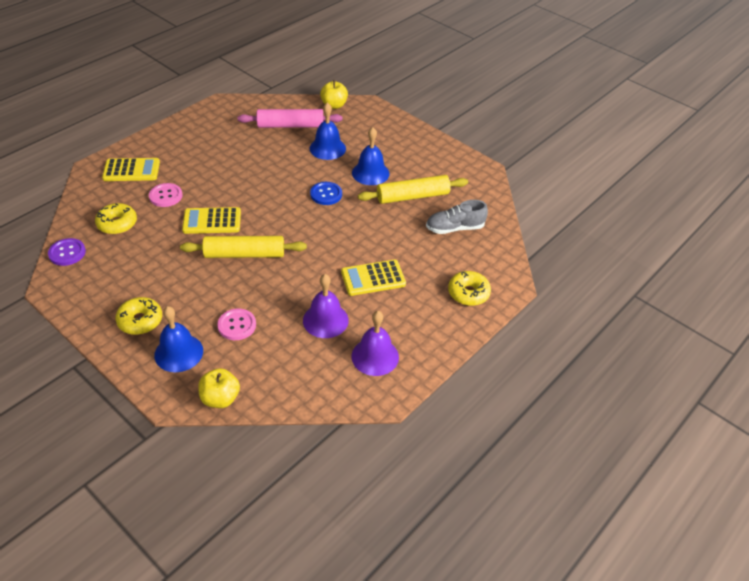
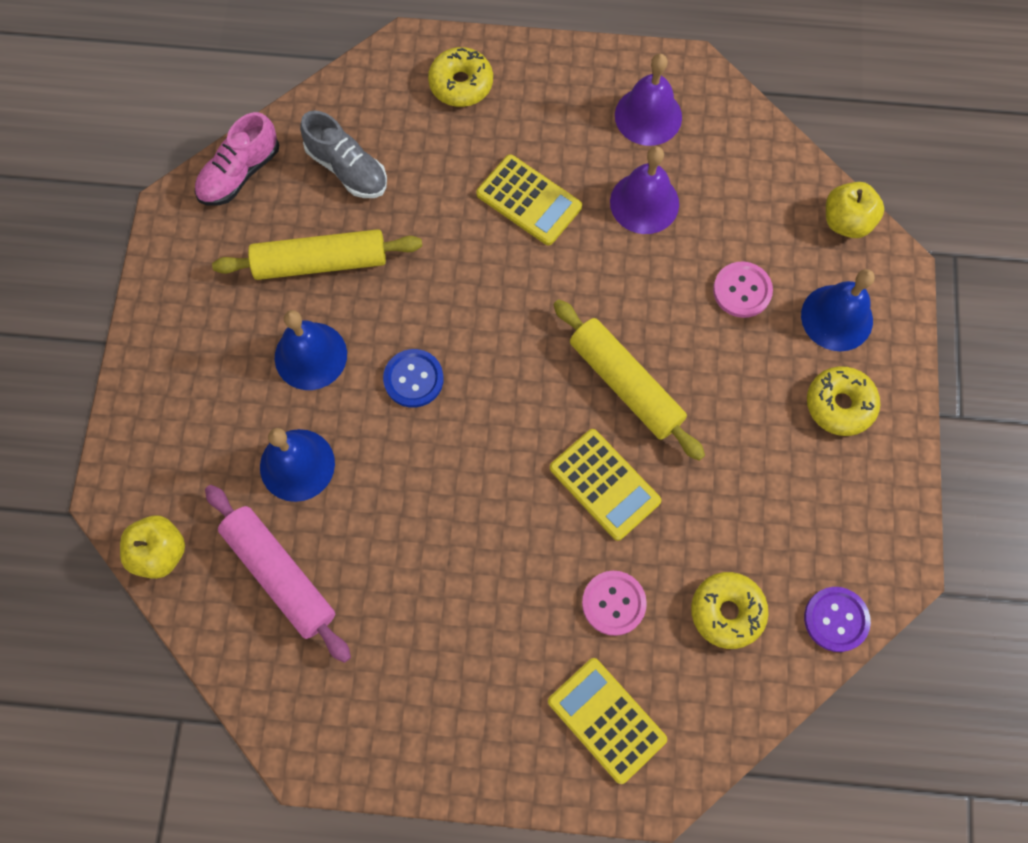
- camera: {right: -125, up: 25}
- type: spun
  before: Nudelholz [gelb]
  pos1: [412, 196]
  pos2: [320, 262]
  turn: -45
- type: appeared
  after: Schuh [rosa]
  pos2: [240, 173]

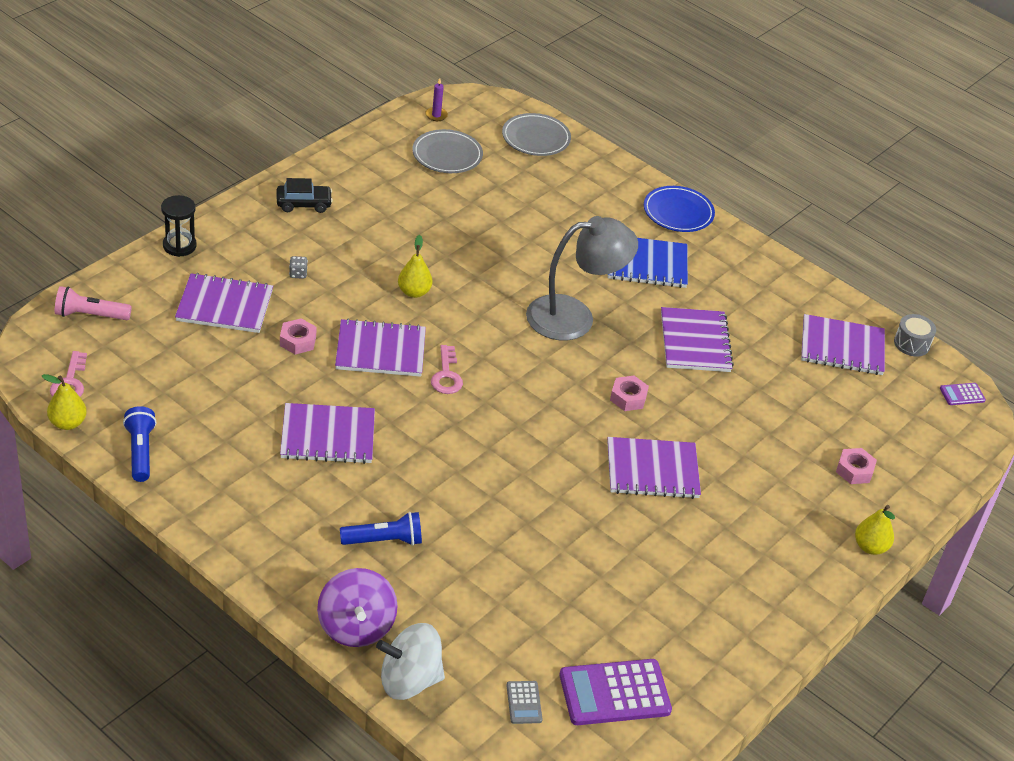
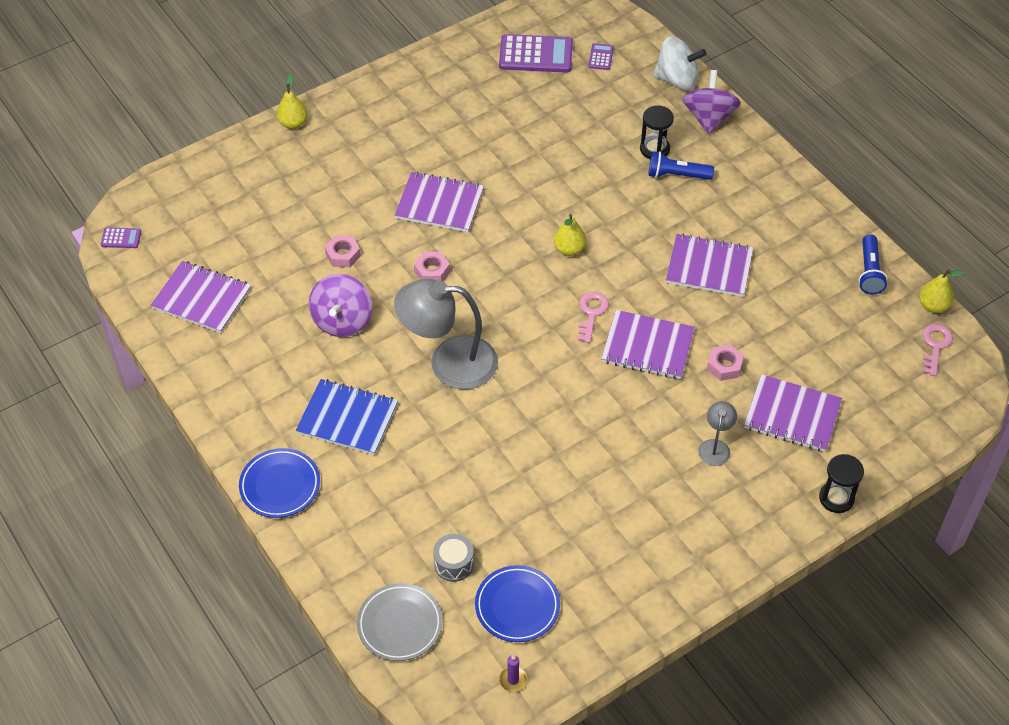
- camera: {right: -160, up: 10}
- type: missing
  before: Taschenlampe [rosa]
  pos1: [90, 315]
- type: missing
  before: Auto [schwarz]
  pos1: [304, 204]
- type: exchanged
  before: Spielwürfel [grau]
  after: Lampe [grau]
  pos1: [298, 274]
  pos2: [715, 447]
- type: relocated
  before: Birne [gelb]
  pos1: [414, 292]
  pos2: [569, 249]
- type: colour
  before: Teller [grau]
  after: Teller [blau]
  pos1: [447, 155]
  pos2: [517, 606]
- type: colour
  before: Taschenrechner [grau]
  after: Taschenrechner [lila]
  pos1: [524, 703]
  pos2: [601, 57]
- type: exchanged
  before: Notizbuch [lila]
  after: Kreisel [lila]
  pos1: [695, 342]
  pos2: [342, 321]
- type: relocated
  before: Sechskantmutter [rosa]
  pos1: [854, 470]
  pos2: [343, 255]
- type: relocated
  before: Trommel [grau]
  pos1: [911, 343]
  pos2: [454, 564]
- type: appeared
  after: Sanduhr [schwarz]
  pos2: [654, 149]

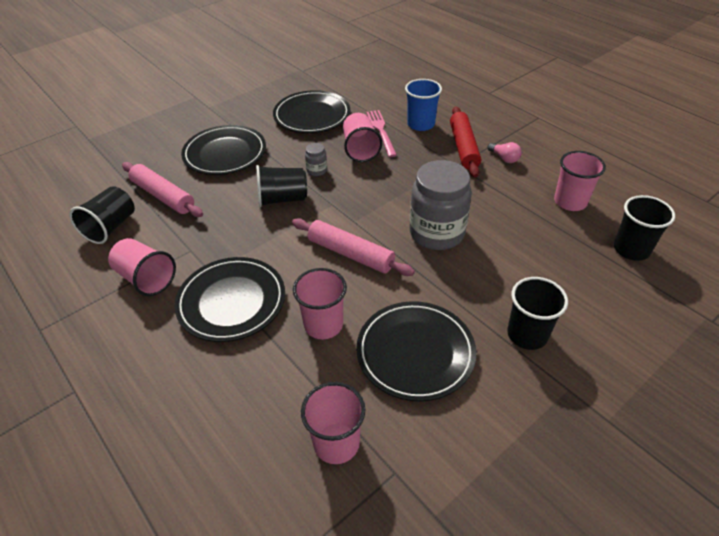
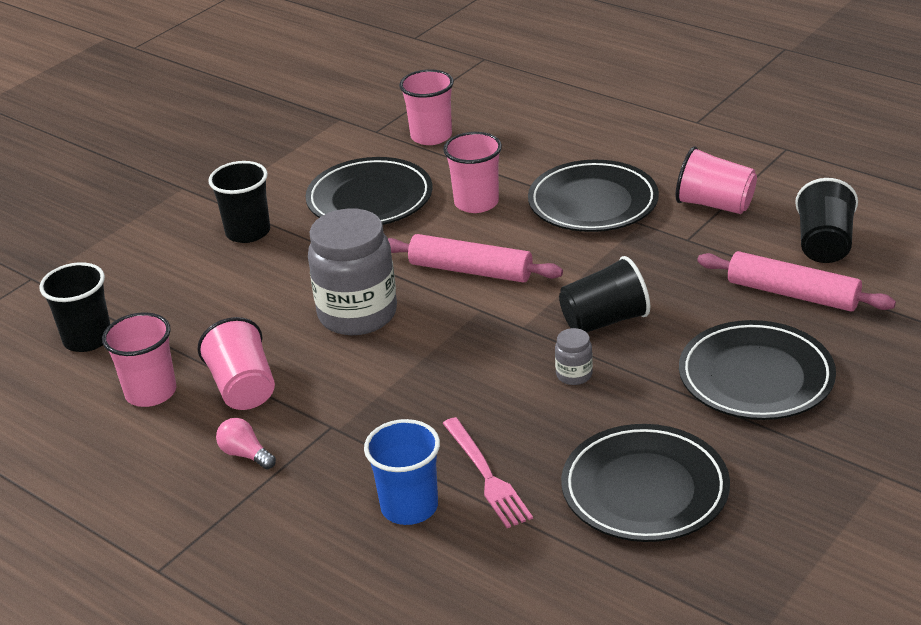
- camera: {right: 170, up: -10}
- type: relocated
  before: Becher [rosa]
  pos1: [360, 149]
  pos2: [243, 388]
- type: missing
  before: Nudelholz [rot]
  pos1: [463, 147]

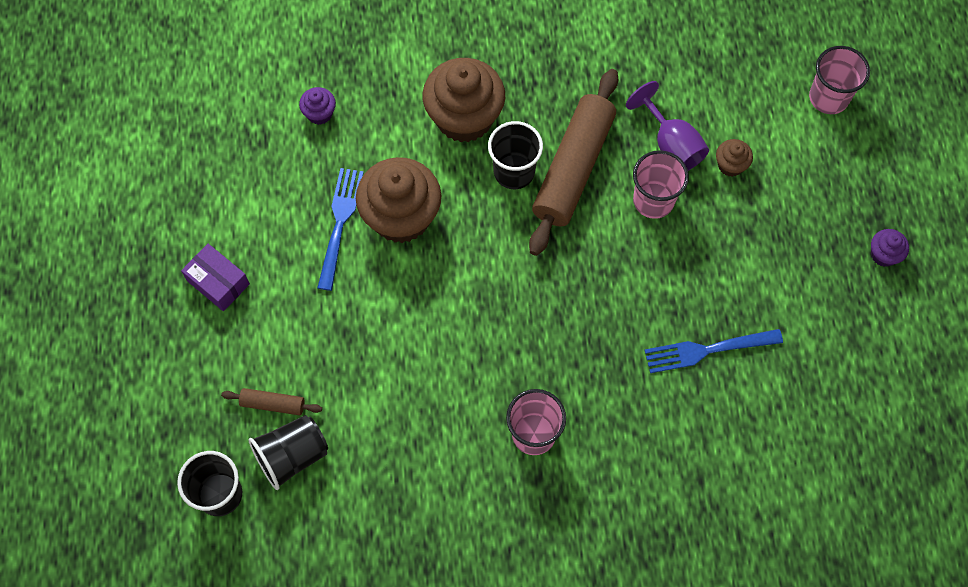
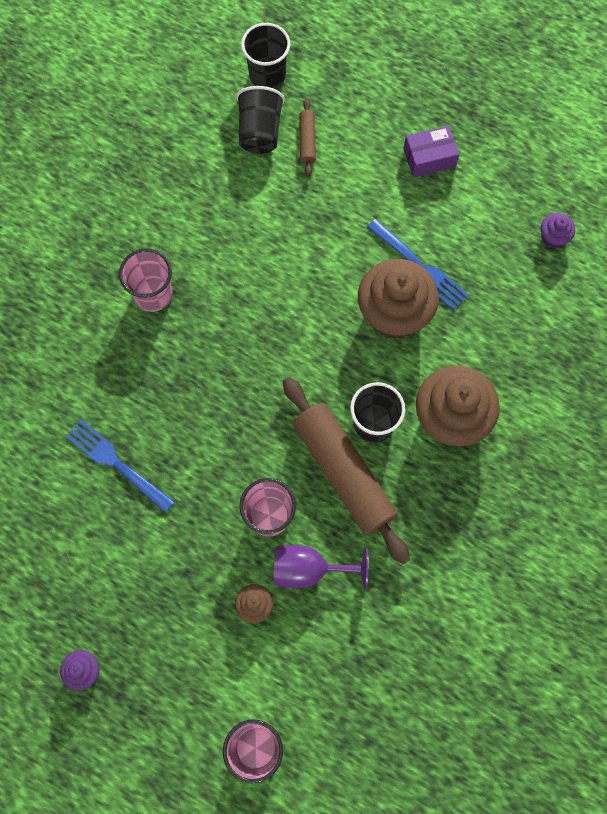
- camera: {right: 125, up: 5}
- type: spun
  before: Nudelholz [braun]
  pos1: [273, 404]
  pos2: [307, 141]
  turn: -45
- type: relocated
  before: Muffin [lila]
  pos1: [319, 113]
  pos2: [553, 237]
- type: spun
  before: Gabel [blau]
  pos1: [708, 350]
  pos2: [117, 464]
  turn: -75

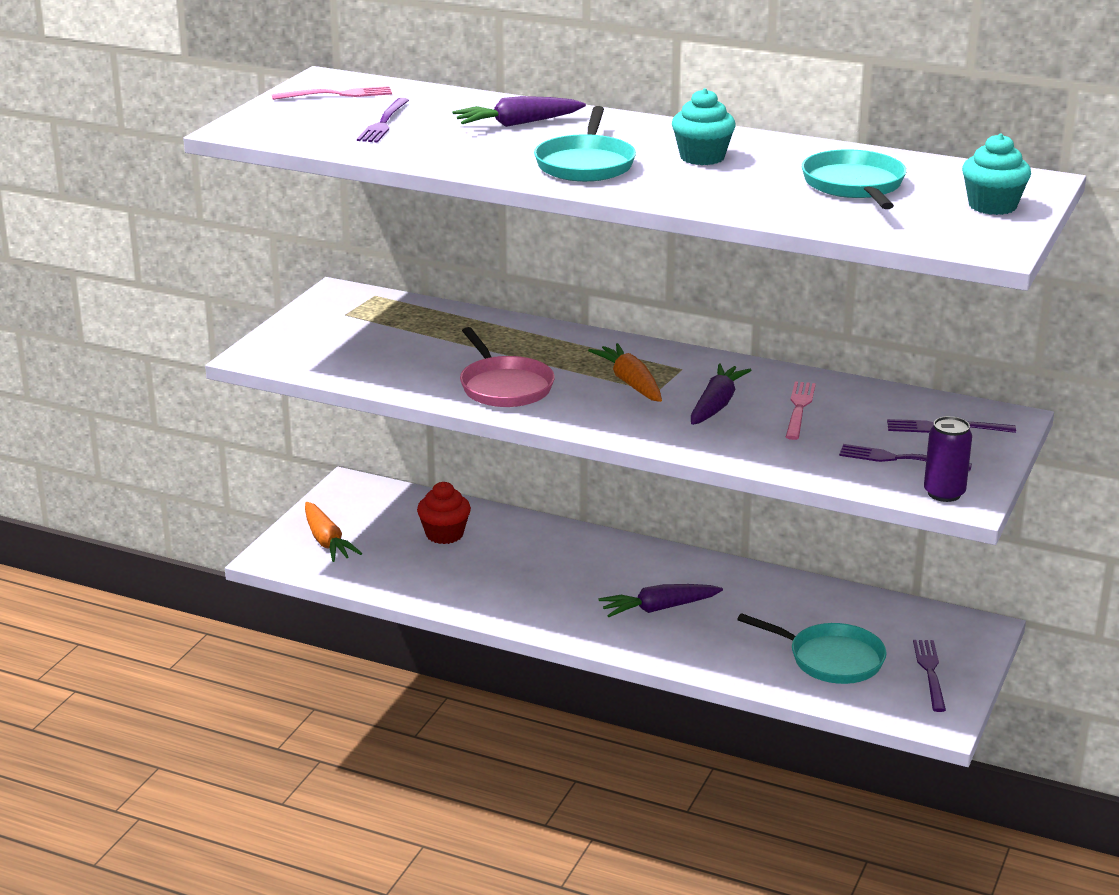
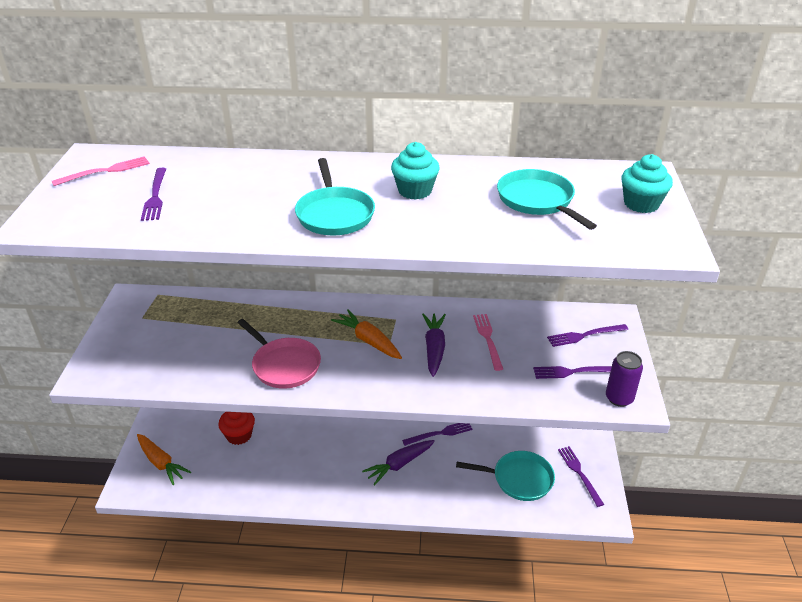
- camera: {right: -20, up: 10}
- type: missing
  before: Karotte [lila]
  pos1: [517, 124]
- type: appeared
  after: Gabel [lila]
  pos2: [440, 433]

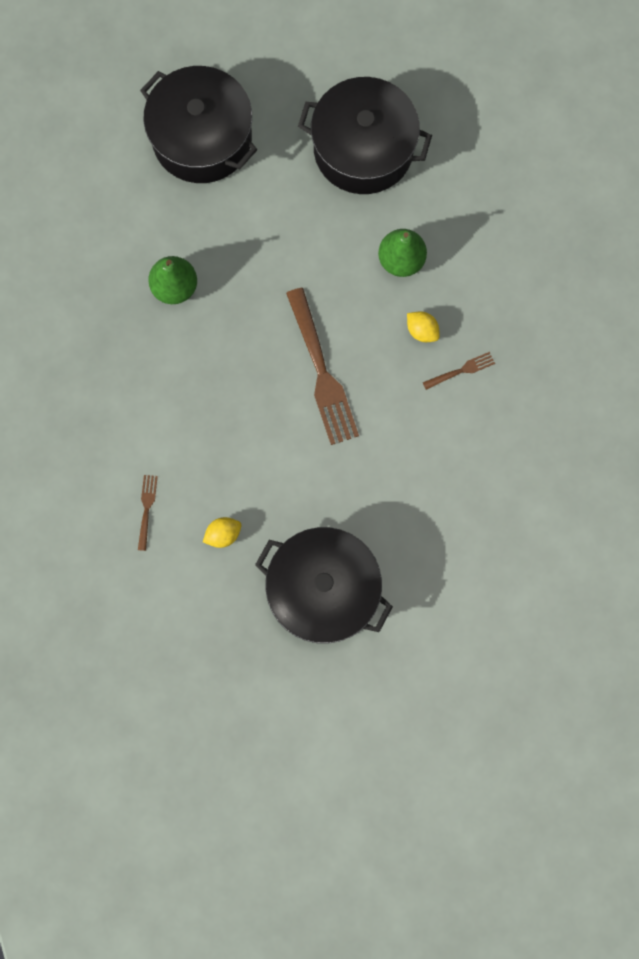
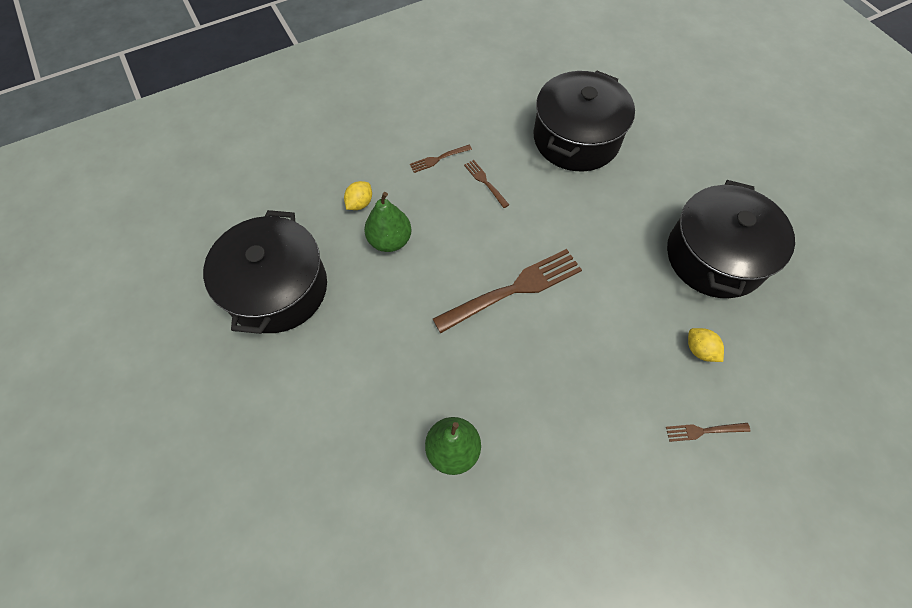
- camera: {right: -100, up: -15}
- type: relocated
  before: Kochtopf [schwarz]
  pos1: [202, 138]
  pos2: [576, 138]
- type: relocated
  before: Zitrone [gelb]
  pos1: [422, 331]
  pos2: [360, 203]
- type: appeared
  after: Gabel [braun]
  pos2: [438, 159]

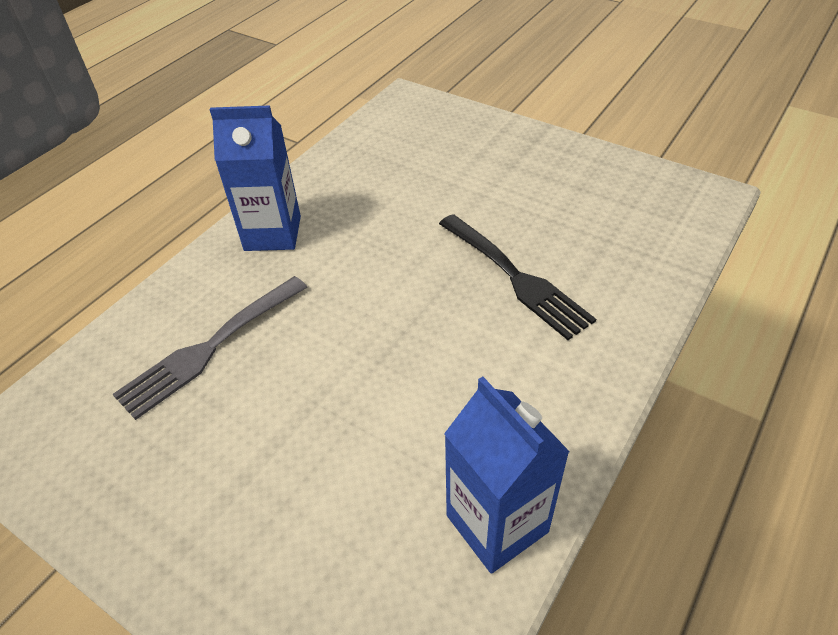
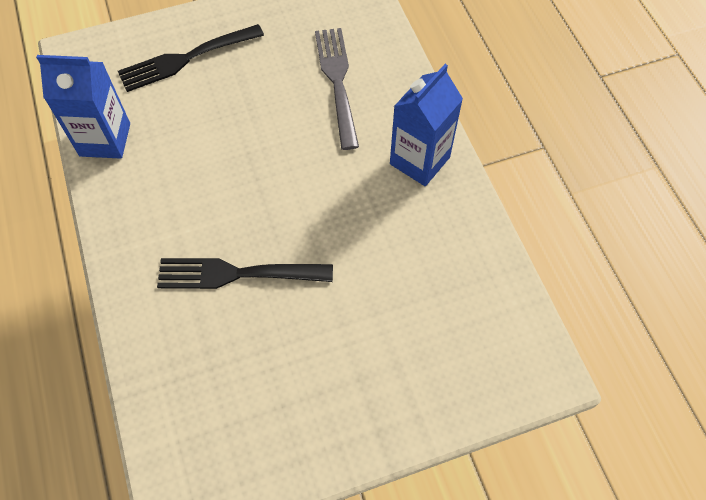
- camera: {right: 125, up: 15}
- type: appeared
  after: Gabel [schwarz]
  pos2: [185, 59]

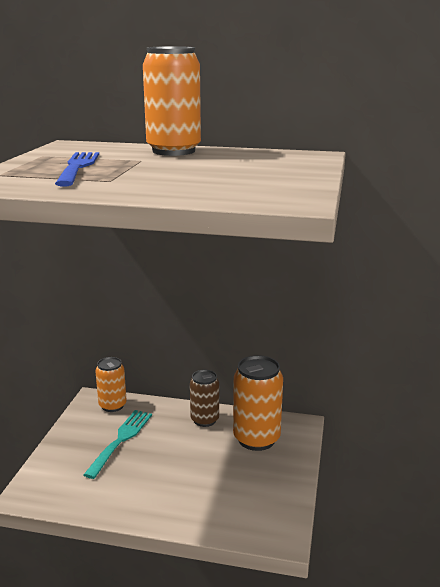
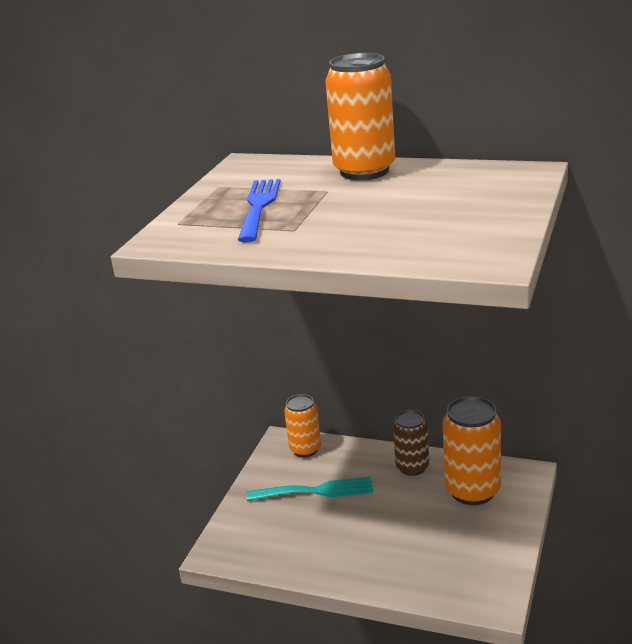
- camera: {right: 10, up: 5}
- type: spun
  before: Gabel [türkis]
  pos1: [121, 440]
  pos2: [316, 491]
  turn: 60

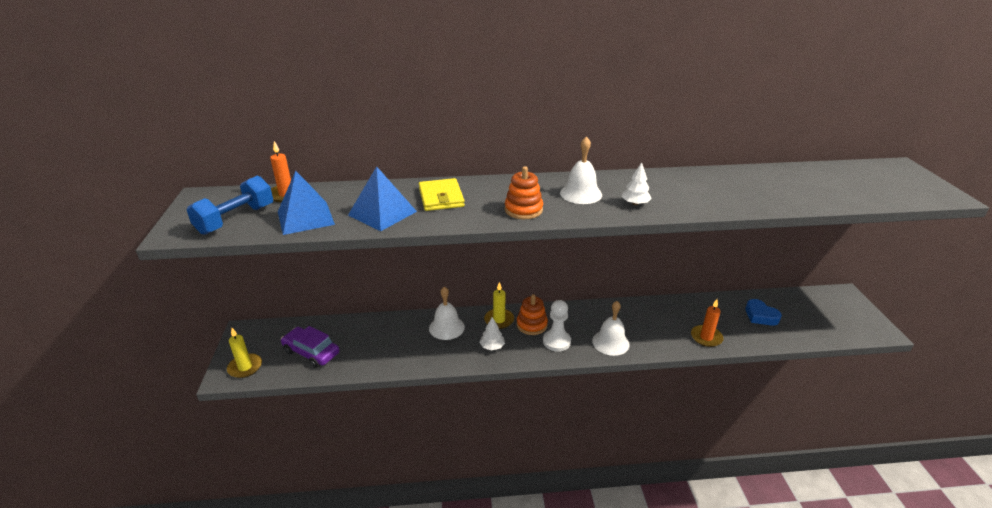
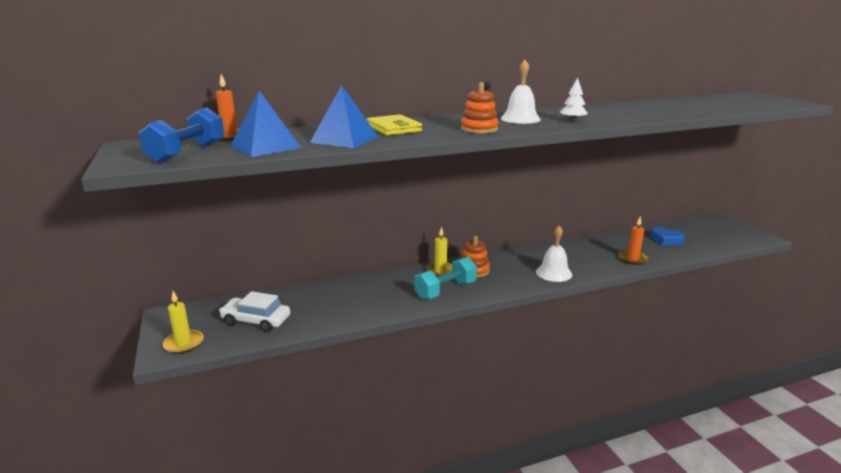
- camera: {right: -15, up: -10}
- type: colour
  before: Auto [lila]
  after: Auto [weiß]
  pos1: [311, 352]
  pos2: [256, 320]
- type: missing
  before: Glocke [weiß]
  pos1: [446, 327]
- type: exchanged
  before: Baum [weiß]
  after: Hantel [türkis]
  pos1: [492, 346]
  pos2: [445, 290]
- type: missing
  before: Bauer [weiß]
  pos1: [556, 341]

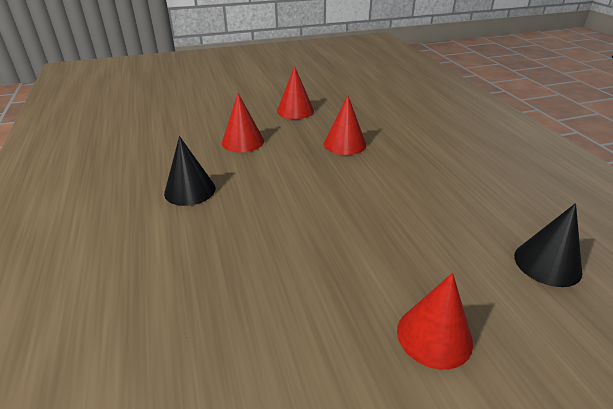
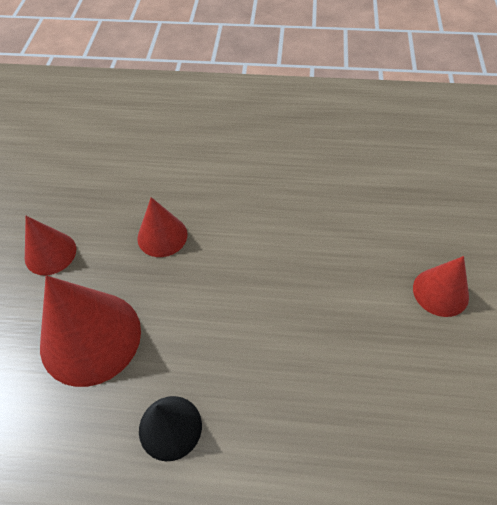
- camera: {right: -65, up: 20}
- type: size
  before: Kegel [rot]
  pos1: [242, 141]
  pos2: [90, 337]
  scale: 1.76
- type: missing
  before: Kegel [schwarz]
  pos1: [547, 263]

